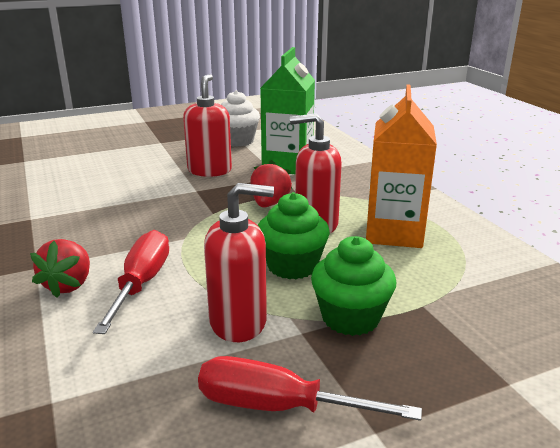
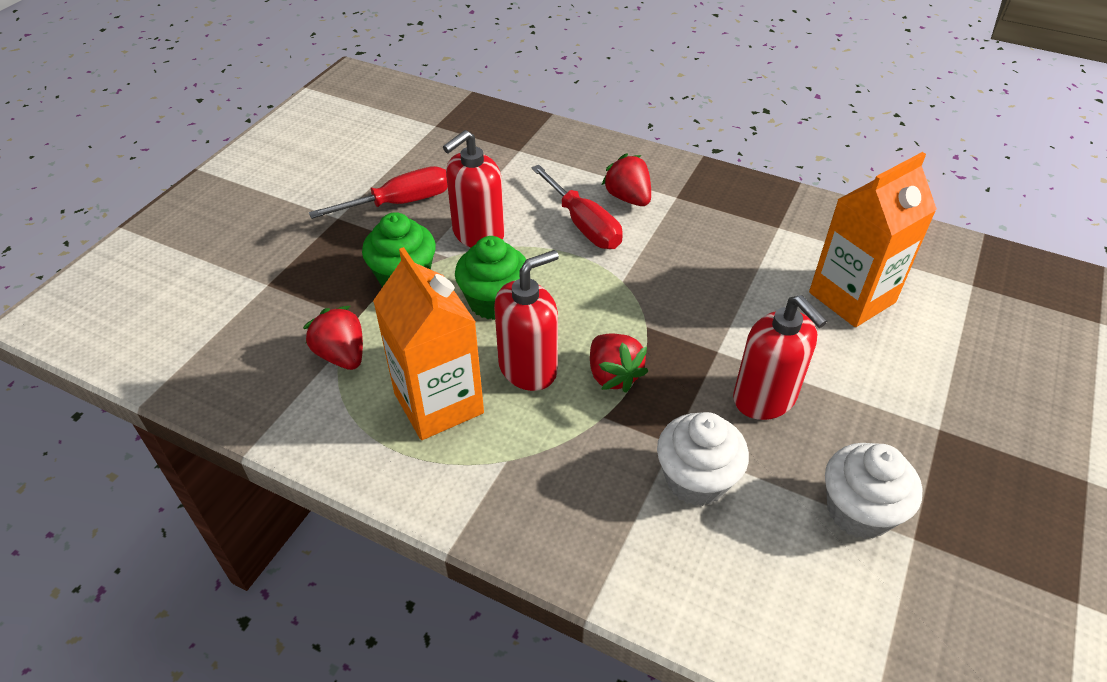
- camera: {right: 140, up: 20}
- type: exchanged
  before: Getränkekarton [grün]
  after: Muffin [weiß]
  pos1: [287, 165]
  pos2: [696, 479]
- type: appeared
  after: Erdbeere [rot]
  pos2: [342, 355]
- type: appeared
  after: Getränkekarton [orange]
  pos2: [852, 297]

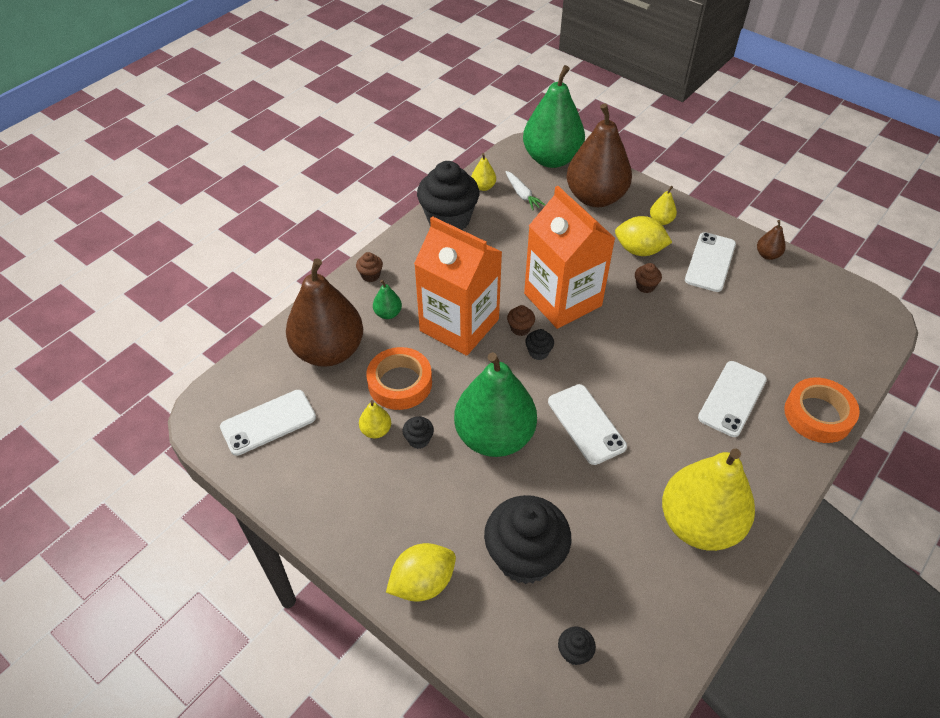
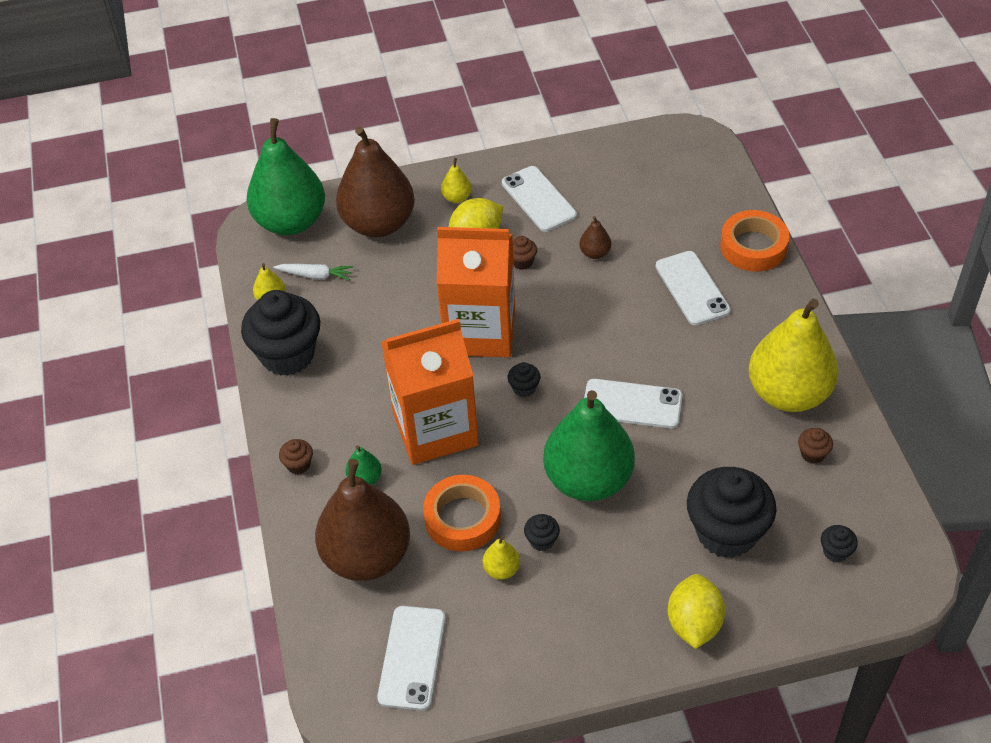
- camera: {right: -50, up: 0}
- type: relocated
  before: Muffin [braun]
  pos1: [520, 328]
  pos2: [812, 454]
- type: relocated
  before: Birne [braun]
  pos1: [767, 255]
  pos2: [595, 253]

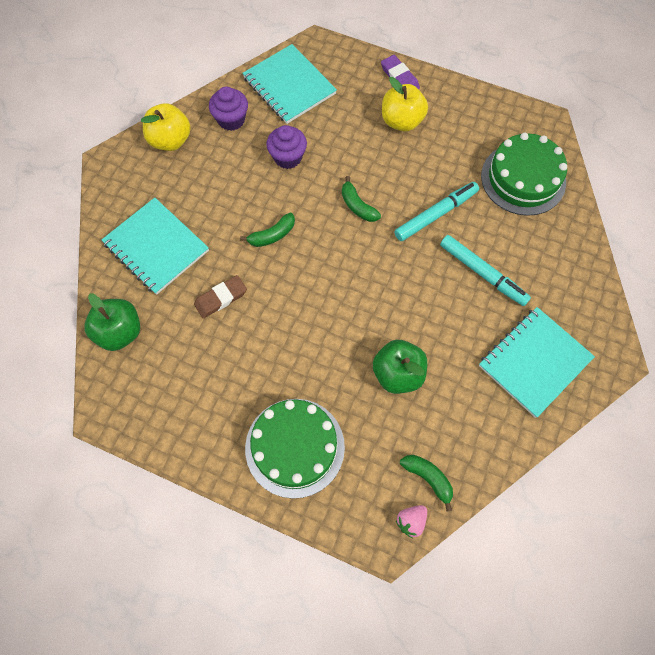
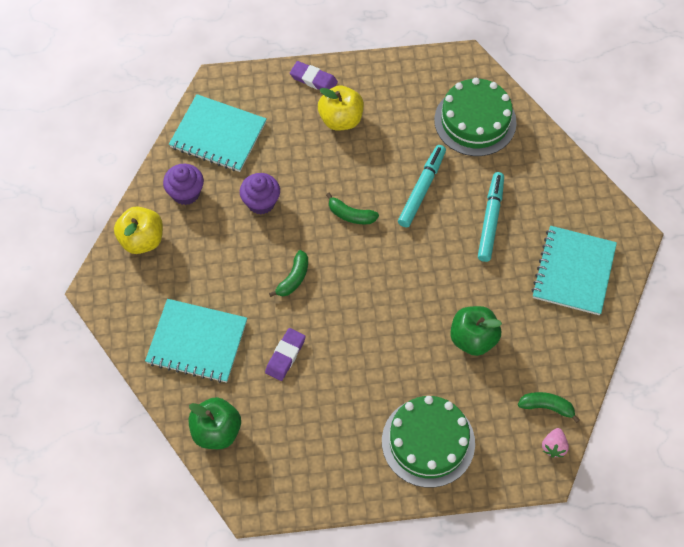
- camera: {right: -30, up: -5}
- type: colour
  before: Radiergummi [braun]
  after: Radiergummi [lila]
  pos1: [221, 298]
  pos2: [285, 356]
- type: spun
  before: Filzstift [türkis]
  pos1: [482, 273]
  pos2: [490, 220]
  turn: -90

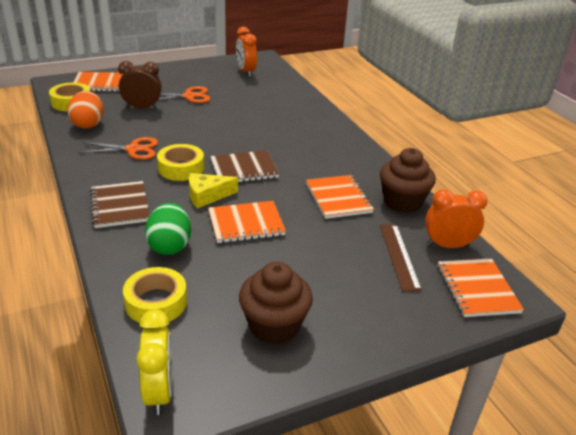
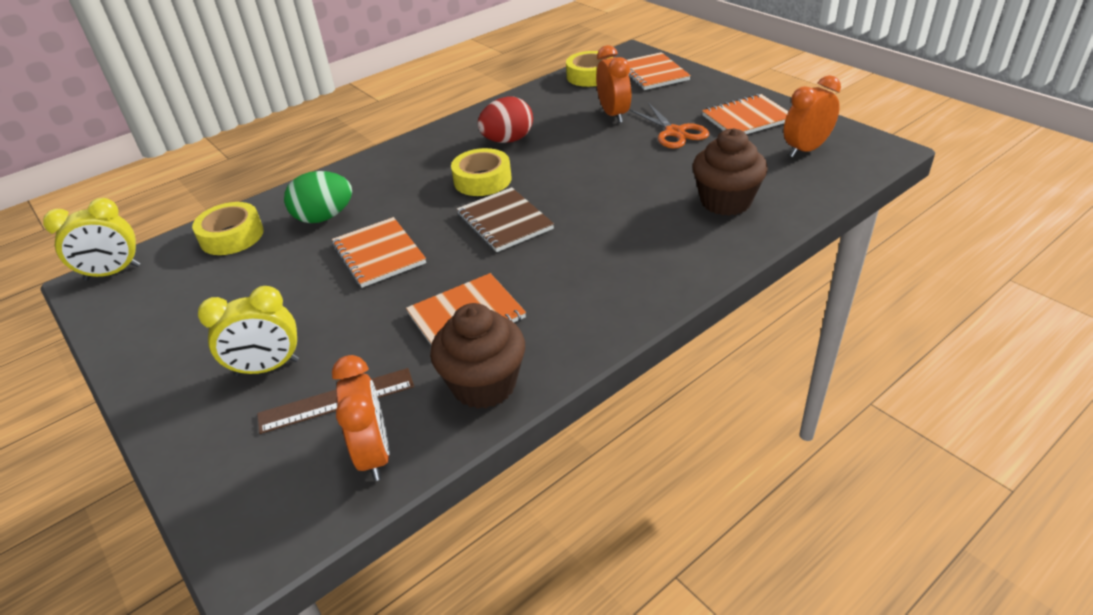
- camera: {right: 80, up: 5}
- type: missing
  before: Ei [orange]
  pos1: [88, 124]
- type: exchanged
  before: Schere [orange]
  after: Ei [rot]
  pos1: [133, 149]
  pos2: [507, 140]
- type: missing
  before: Notizbuch [braun]
  pos1: [120, 206]
- type: colour
  before: Wecker [braun]
  after: Wecker [orange]
  pos1: [142, 107]
  pos2: [613, 114]
- type: missing
  before: Käse [gelb]
  pos1: [207, 196]
- type: relocated
  before: Muffin [braun]
  pos1: [274, 326]
  pos2: [726, 201]
- type: relocated
  before: Notizbuch [orange]
  pos1: [477, 289]
  pos2: [747, 118]
- type: appeared
  after: Wecker [gelb]
  pos2: [267, 368]

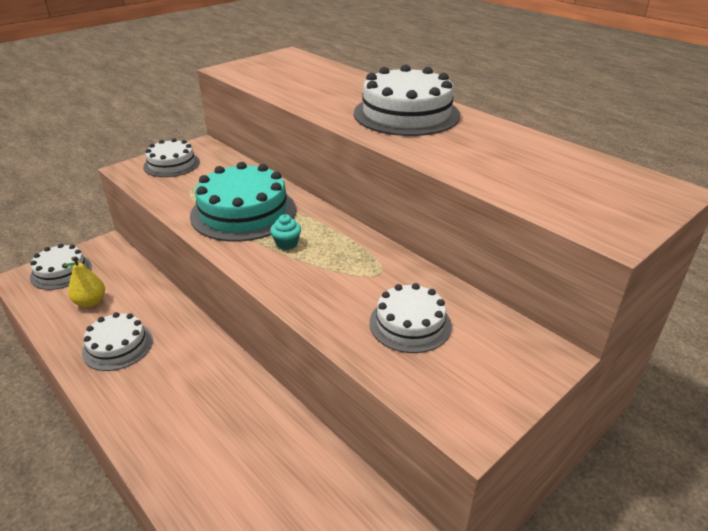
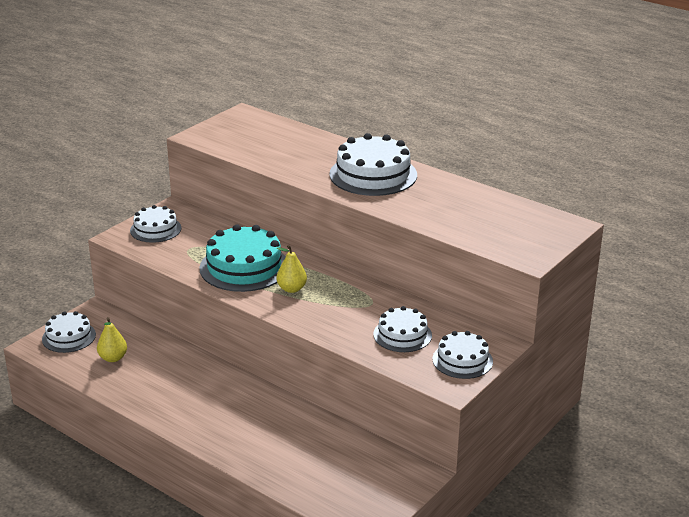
- camera: {right: -10, up: -5}
- type: relocated
  before: Kuchen [weiß]
  pos1: [118, 346]
  pos2: [462, 360]
- type: exchanged
  before: Muffin [türkis]
  after: Birne [gelb]
  pos1: [287, 243]
  pos2: [291, 289]

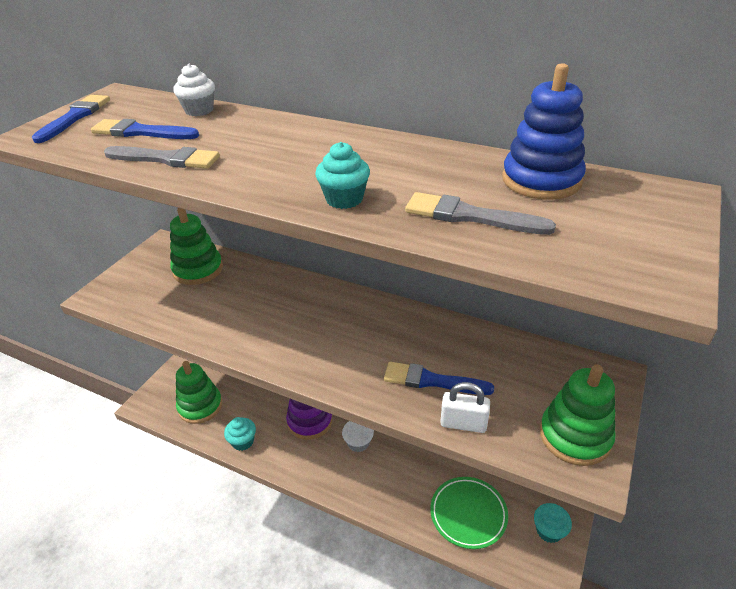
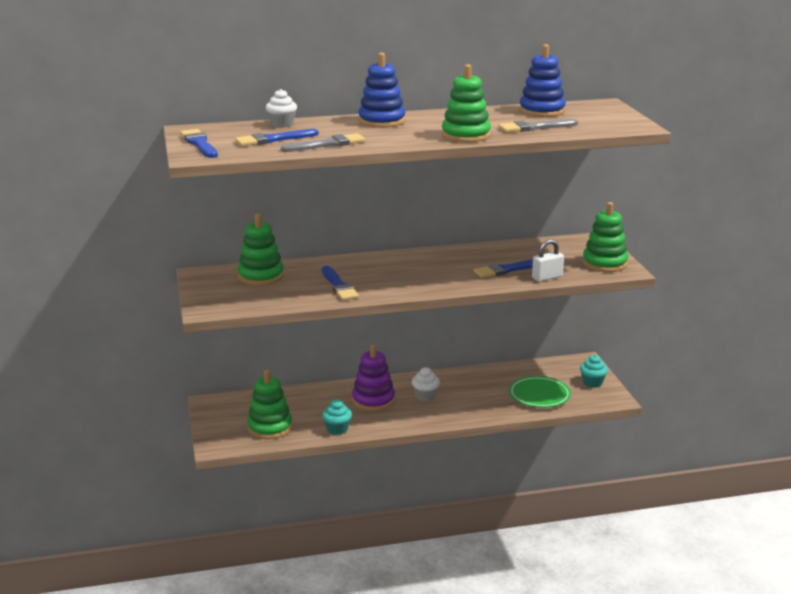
- camera: {right: -40, up: -15}
- type: exchanged
  before: Muffin [türkis]
  after: Stapelspielzeug [grün]
  pos1: [344, 199]
  pos2: [466, 135]
- type: appeared
  after: Pinsel [blau]
  pos2: [339, 286]
- type: appeared
  after: Stapelspielzeug [blau]
  pos2: [381, 121]

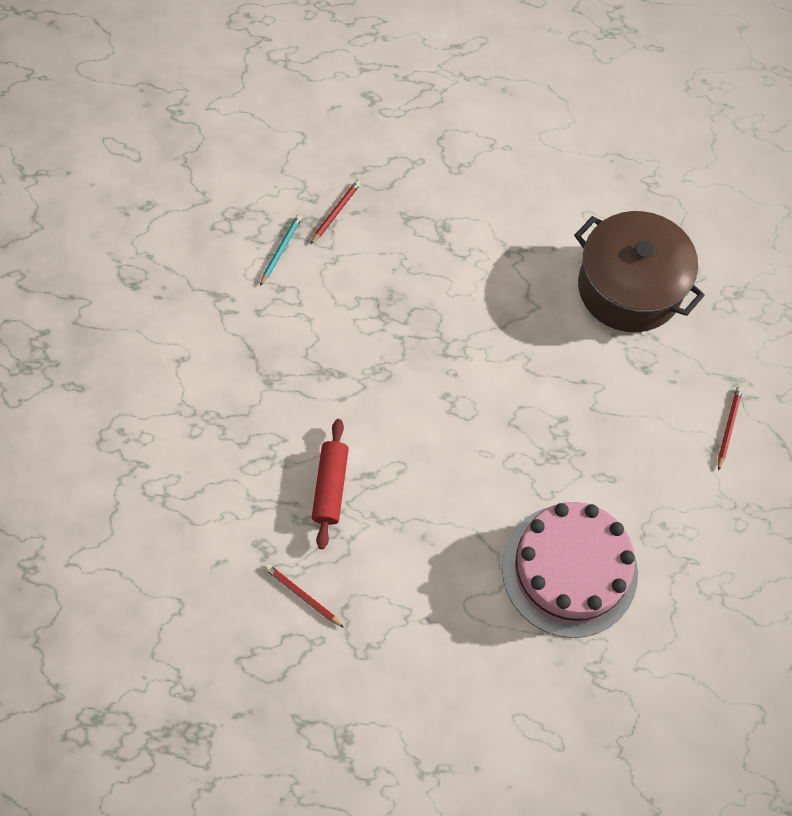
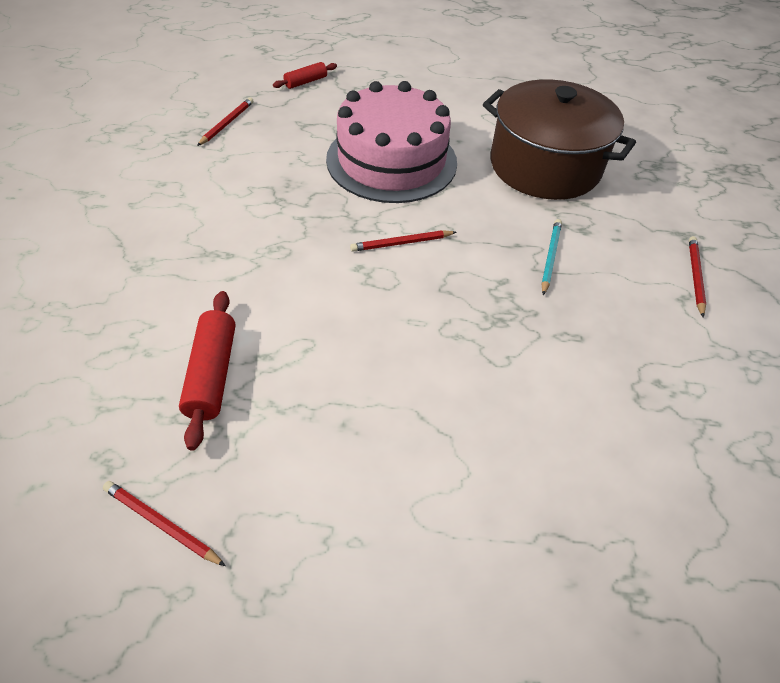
- camera: {right: -10, up: -15}
- type: relocated
  before: Bleistift [türkis]
  pos1: [281, 250]
  pos2: [550, 257]
- type: relocated
  before: Kuchen [rosa]
  pos1: [569, 570]
  pos2: [391, 160]
- type: appeared
  after: Nudelholz [rot]
  pos2: [306, 82]
- type: appeared
  after: Bleistift [rot]
  pos2: [402, 243]

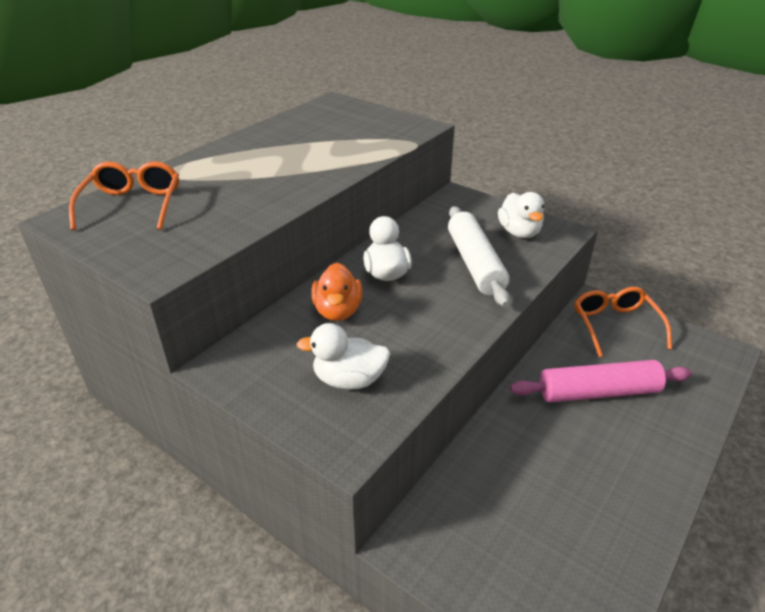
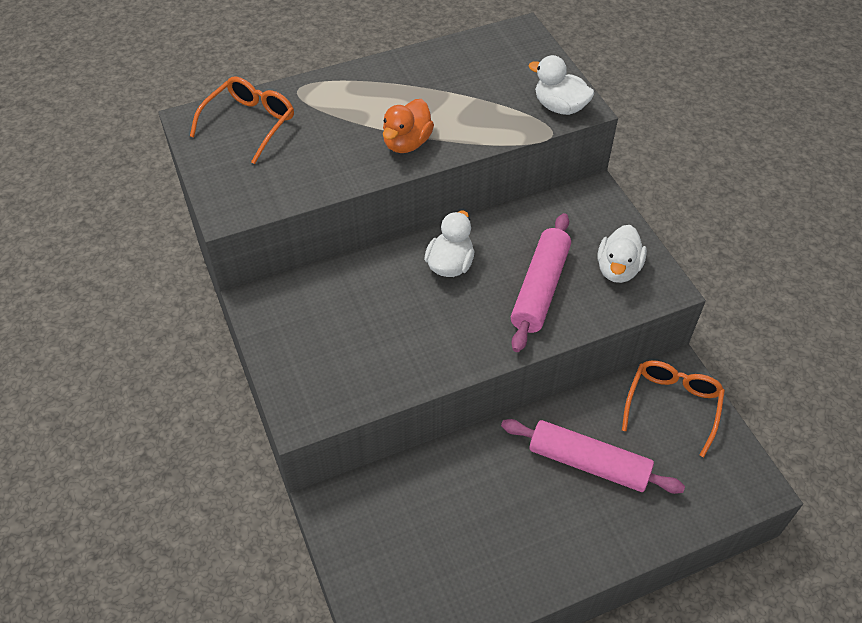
- camera: {right: 30, up: 15}
- type: relocated
  before: Ente [weiß]
  pos1: [349, 380]
  pos2: [560, 107]
- type: relocated
  before: Ente [orange]
  pos1: [338, 311]
  pos2: [407, 143]
- type: colour
  before: Nudelholz [weiß]
  after: Nudelholz [rosa]
  pos1: [475, 264]
  pos2: [540, 289]

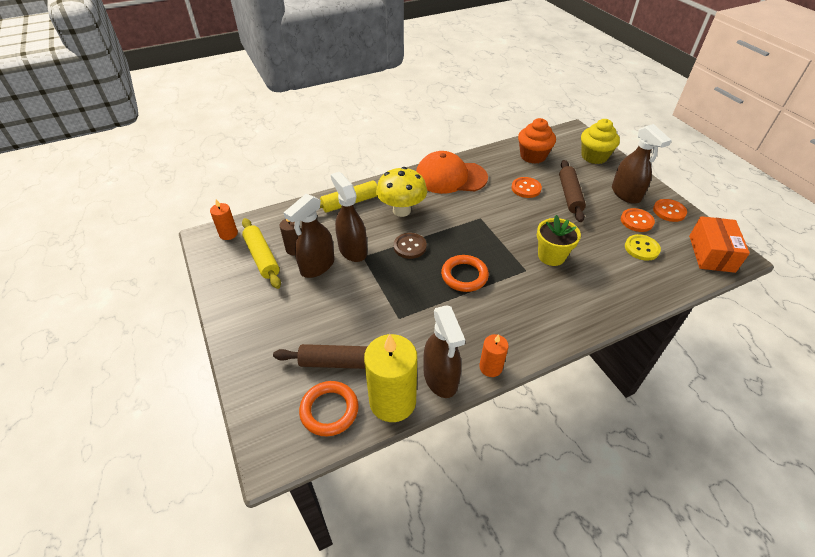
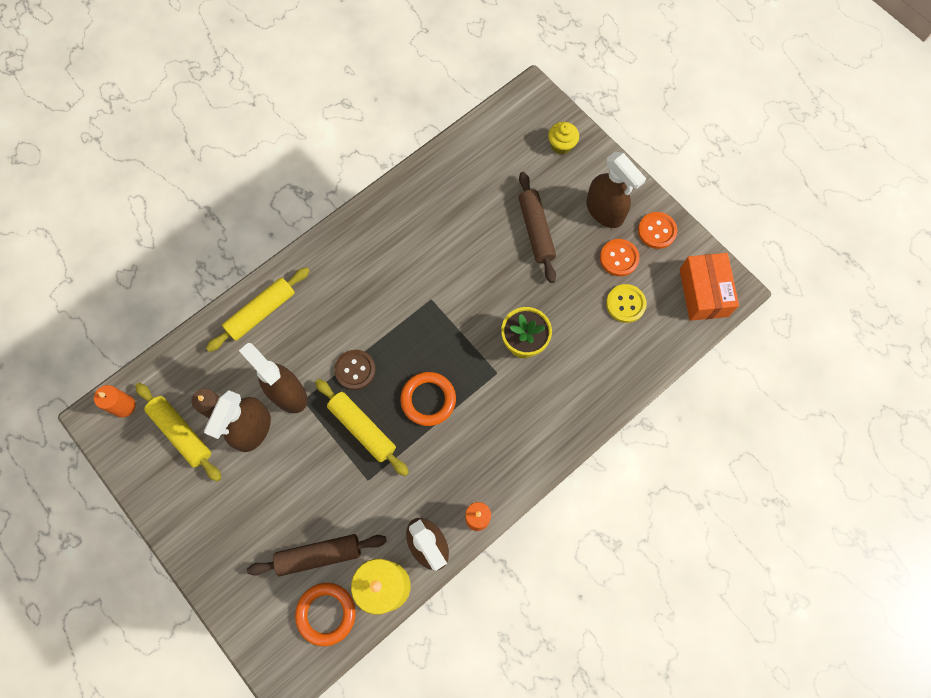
- camera: {right: -15, up: 25}
- type: missing
  before: Pilz [gelb]
  pos1: [401, 210]
- type: missing
  before: Kappe [orange]
  pos1: [450, 177]
- type: missing
  before: Knopf [orange]
  pos1: [526, 188]
- type: missing
  before: Muffin [orange]
  pos1: [533, 156]
- type: size
  before: Muffin [gelb]
  pos1: [594, 156]
  pos2: [561, 145]
  scale: 0.62
- type: appeared
  after: Nudelholz [gelb]
  pos2: [362, 428]

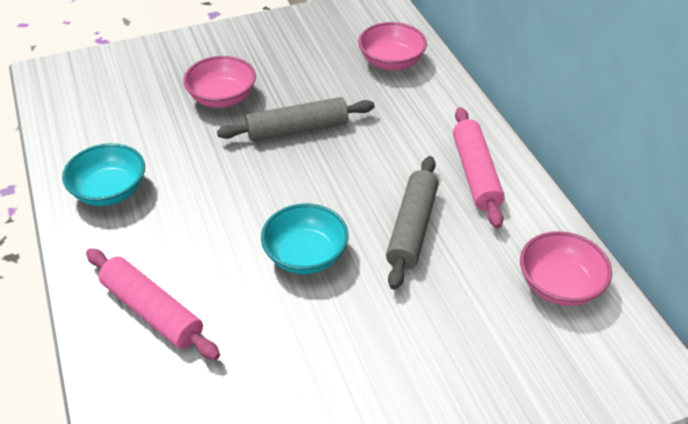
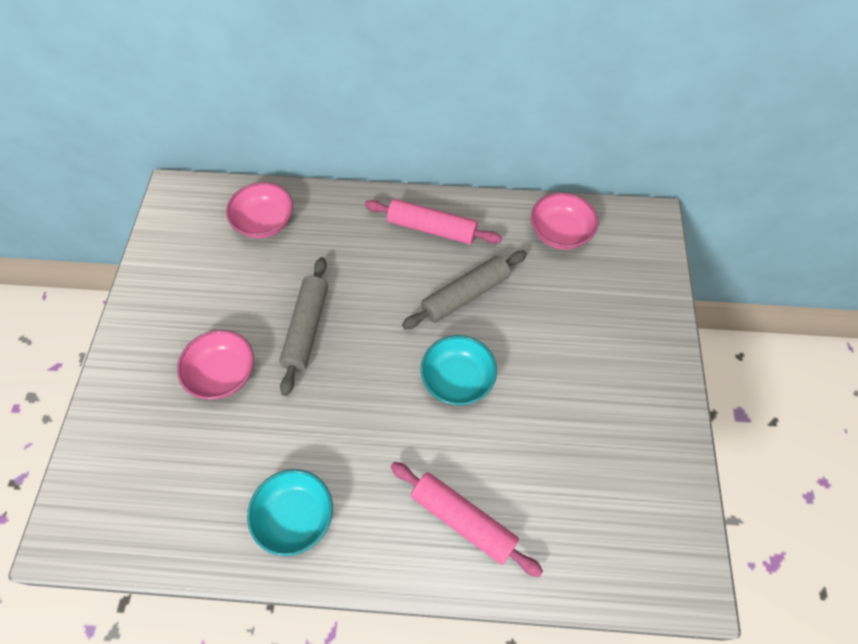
- camera: {right: -65, up: 15}
- type: spun
  before: Nudelholz [rosa]
  pos1: [152, 311]
  pos2: [462, 520]
  turn: 60
- type: spun
  before: Nudelholz [grau]
  pos1: [412, 228]
  pos2: [465, 295]
  turn: -75

